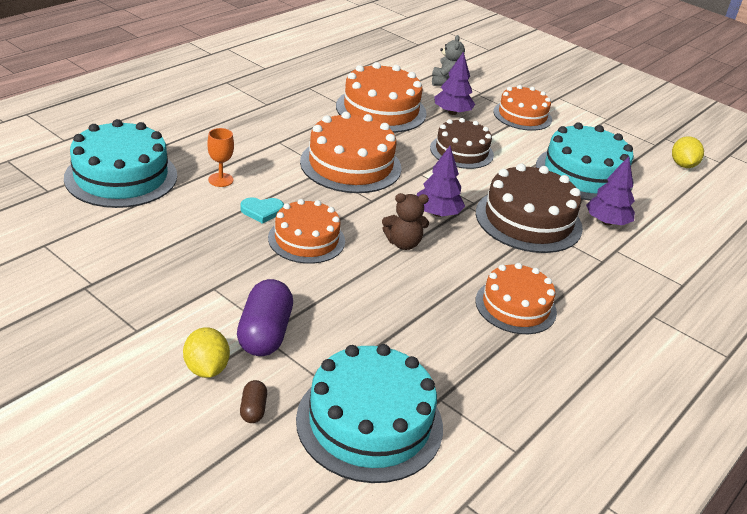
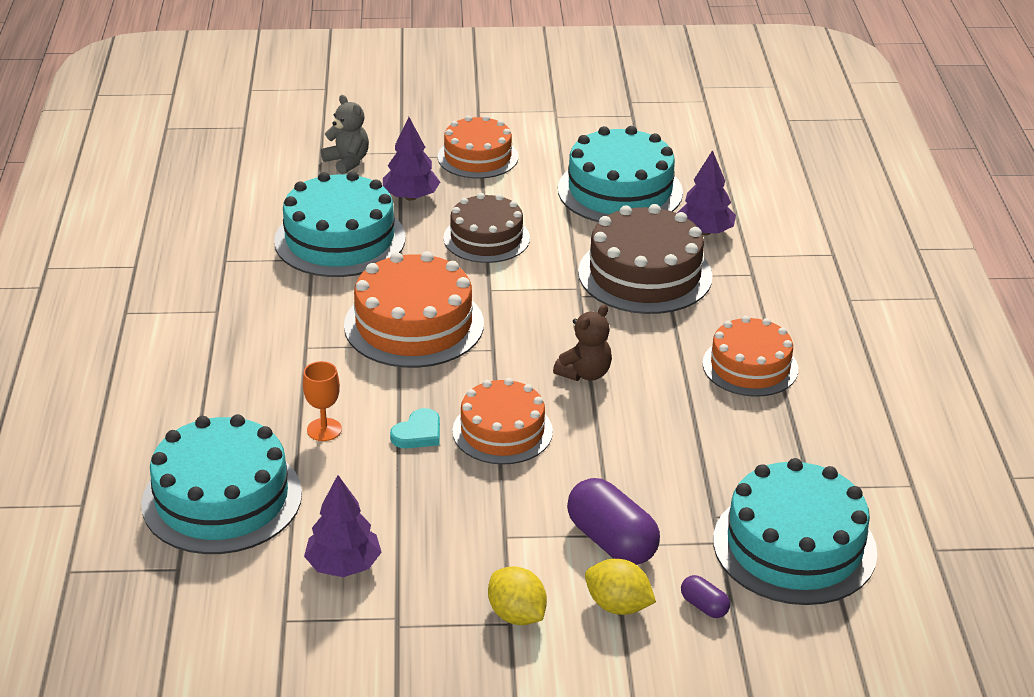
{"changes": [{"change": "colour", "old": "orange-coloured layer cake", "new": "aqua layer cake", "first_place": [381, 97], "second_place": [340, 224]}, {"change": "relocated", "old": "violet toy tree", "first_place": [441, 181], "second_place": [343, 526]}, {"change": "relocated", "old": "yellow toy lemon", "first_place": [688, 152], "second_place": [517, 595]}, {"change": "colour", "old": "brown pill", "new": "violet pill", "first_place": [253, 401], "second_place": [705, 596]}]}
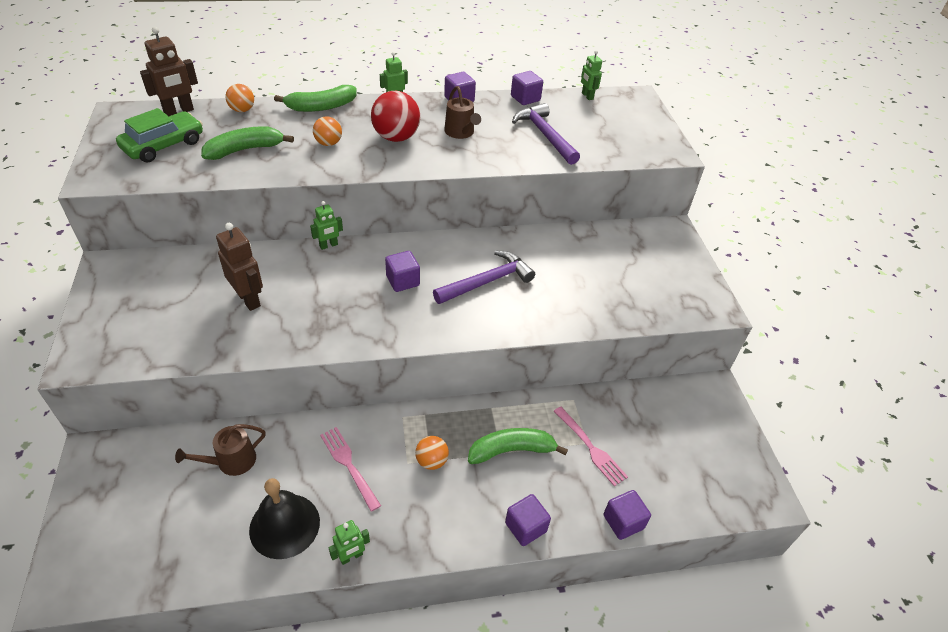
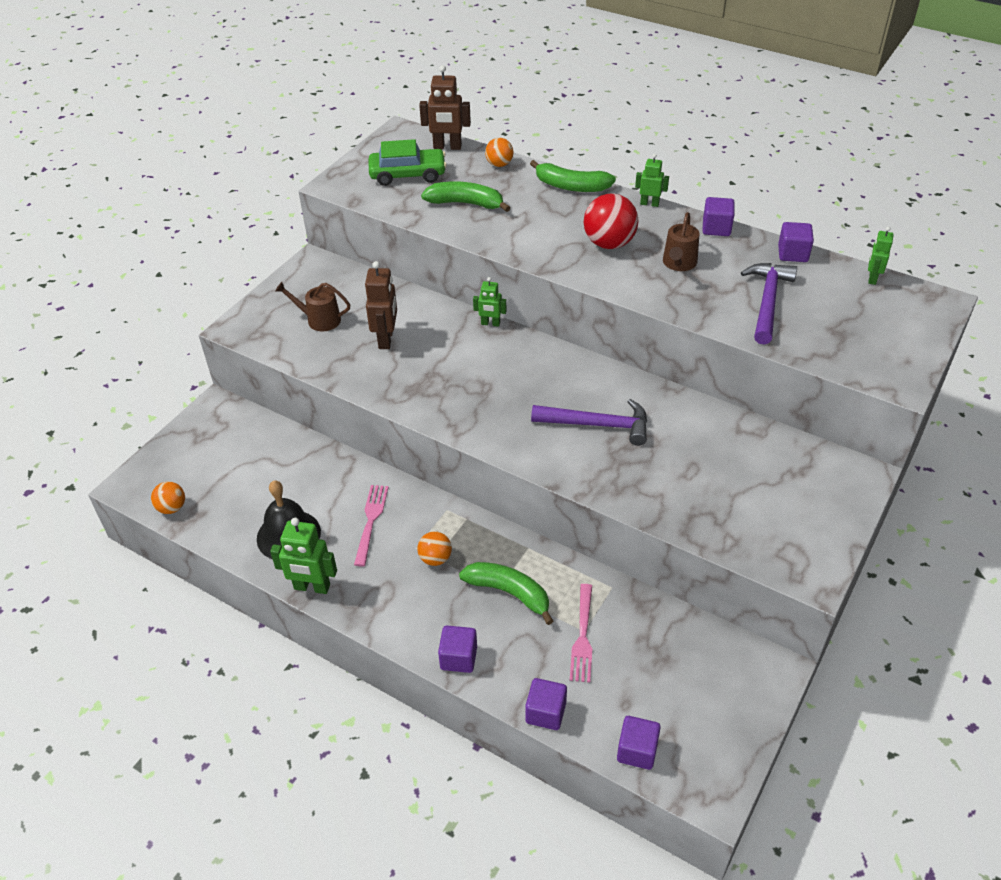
{"changes": [{"change": "relocated", "old": "orange-coloured ball", "first_place": [327, 131], "second_place": [168, 498]}, {"change": "size", "old": "leaf-green robot", "first_place": [349, 542], "second_place": [303, 556], "factor": 1.63}, {"change": "relocated", "old": "brown watering can", "first_place": [220, 450], "second_place": [312, 306]}, {"change": "relocated", "old": "violet block", "first_place": [402, 271], "second_place": [639, 743]}]}
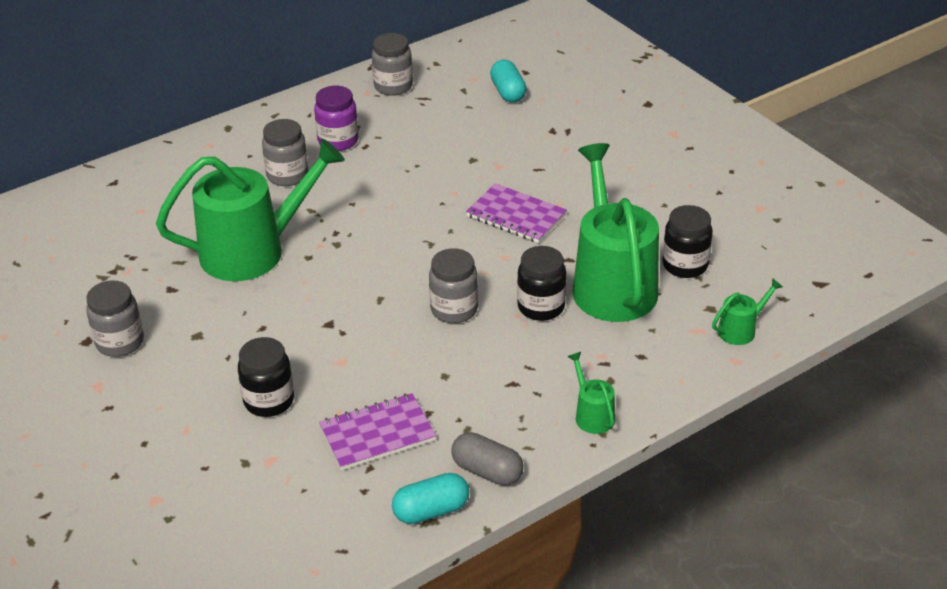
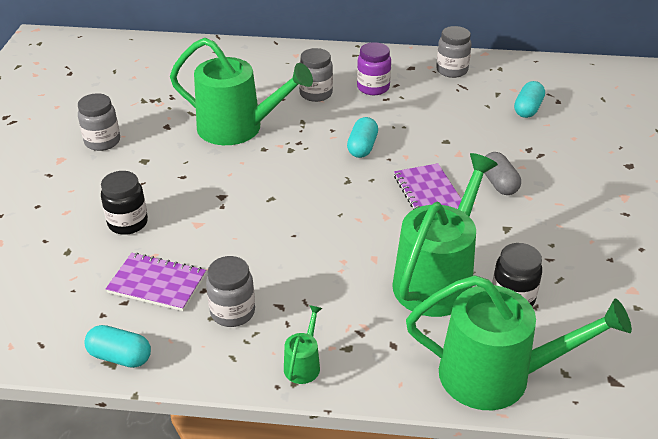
{"changes": [{"change": "relocated", "old": "gray jar", "first_place": [453, 285], "second_place": [230, 291]}, {"change": "appeared", "new": "aqua pill", "second_place": [362, 137]}, {"change": "size", "old": "leaf-green watering can", "first_place": [747, 311], "second_place": [519, 342], "factor": 2.4}, {"change": "relocated", "old": "gray pill", "first_place": [487, 458], "second_place": [502, 173]}, {"change": "missing", "old": "ebony jar", "first_place": [541, 283]}]}
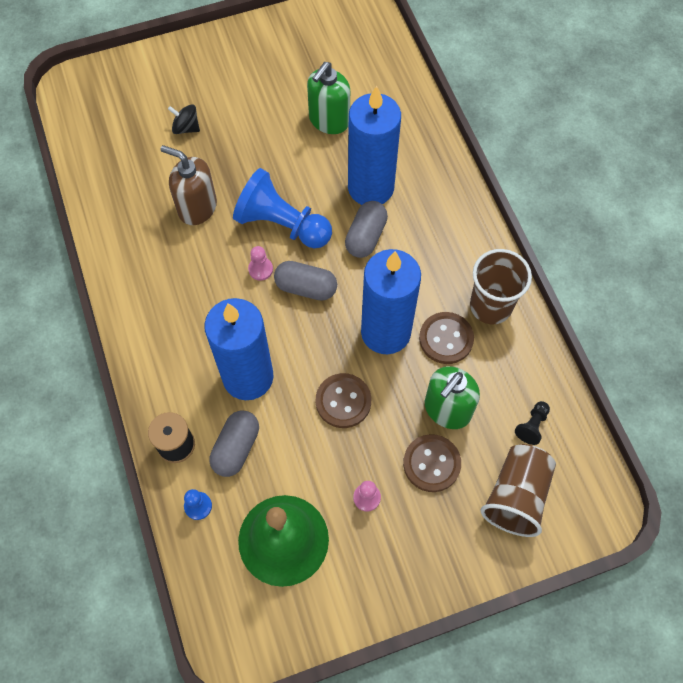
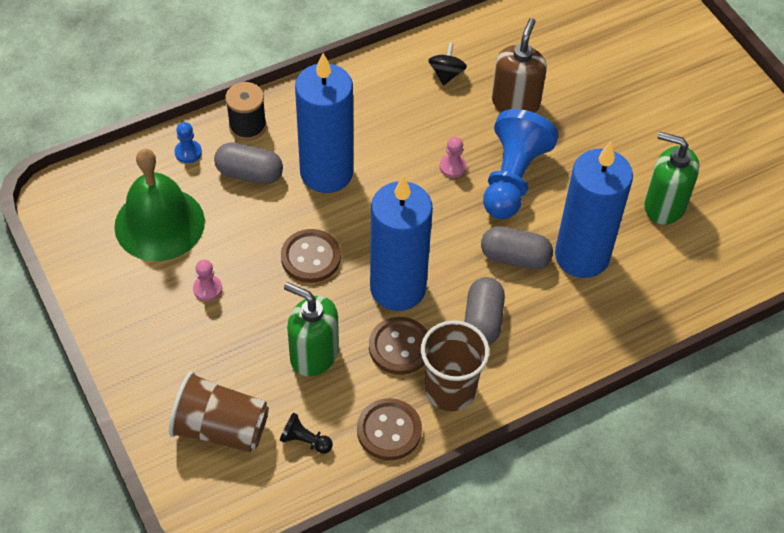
{"changes": [{"change": "relocated", "old": "brown button", "first_place": [432, 463], "second_place": [389, 429]}, {"change": "relocated", "old": "ebony toy top", "first_place": [184, 119], "second_place": [447, 64]}, {"change": "relocated", "old": "gray pill", "first_place": [305, 281], "second_place": [484, 311]}]}
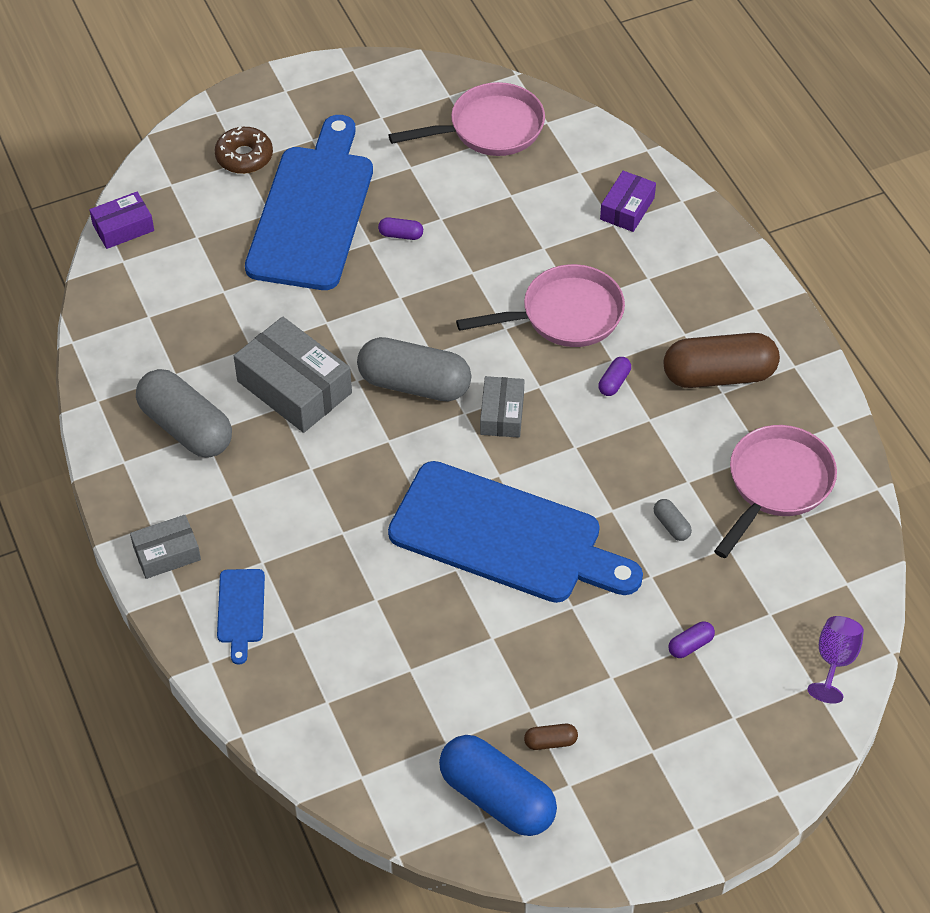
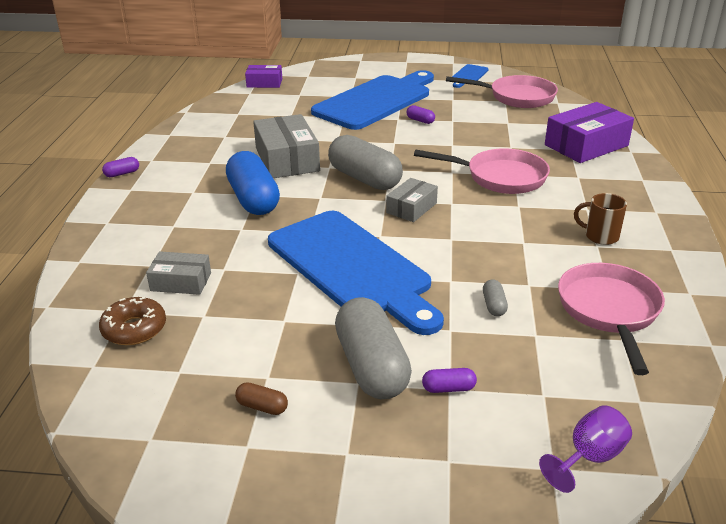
{"changes": [{"change": "relocated", "old": "brown doughnut", "first_place": [244, 150], "second_place": [132, 321]}, {"change": "relocated", "old": "violet pill", "first_place": [614, 376], "second_place": [120, 167]}, {"change": "relocated", "old": "gray package", "first_place": [165, 547], "second_place": [178, 273]}, {"change": "relocated", "old": "blue pill", "first_place": [498, 785], "second_place": [253, 183]}, {"change": "relocated", "old": "gray pill", "first_place": [184, 413], "second_place": [373, 348]}, {"change": "relocated", "old": "blue chopping board", "first_place": [241, 617], "second_place": [470, 76]}, {"change": "size", "old": "violet package", "first_place": [628, 201], "second_place": [589, 132], "factor": 1.74}, {"change": "spun", "old": "pink frying pan", "first_place": [775, 491], "second_place": [611, 319], "degrees": -60}, {"change": "exchanged", "old": "brown pill", "new": "brown tea mug", "first_place": [722, 360], "second_place": [600, 219]}]}
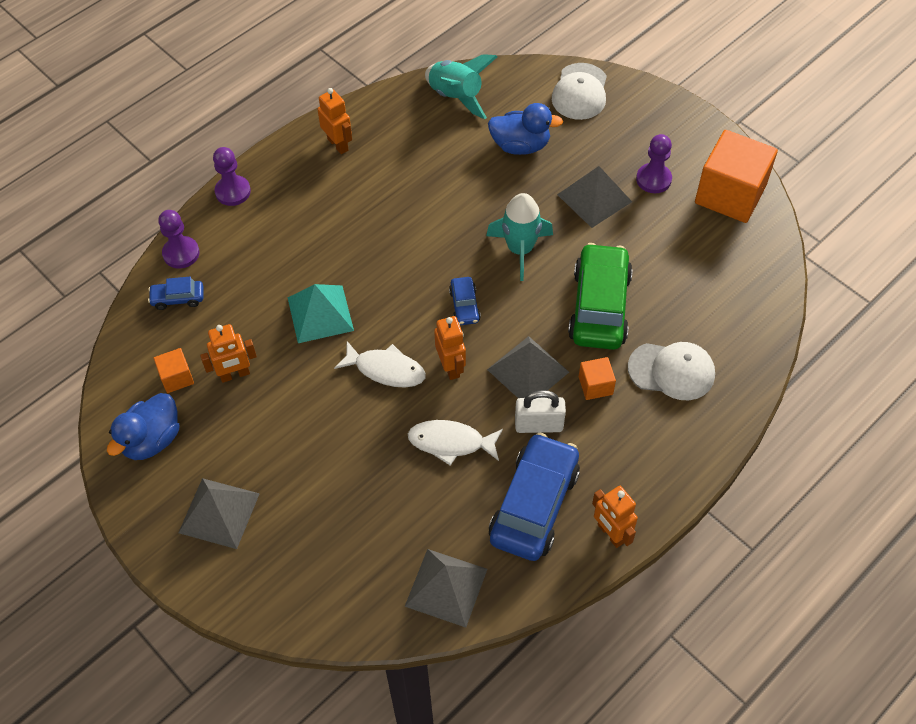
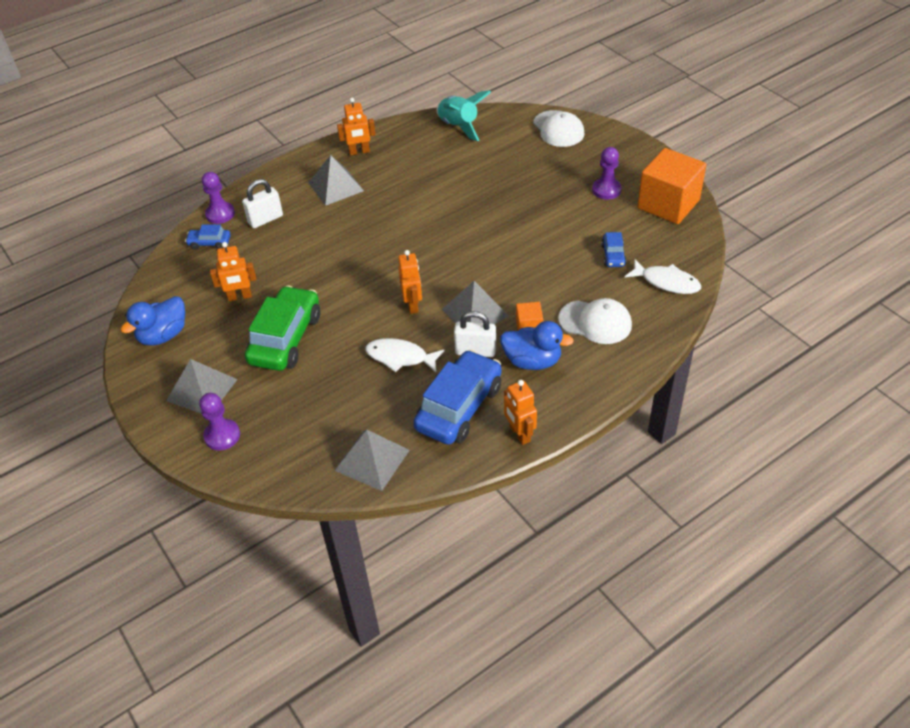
{"changes": [{"change": "relocated", "old": "violet game pawn", "first_place": [232, 176], "second_place": [219, 422]}, {"change": "appeared", "new": "pure white padlock", "second_place": [262, 203]}, {"change": "relocated", "old": "leaf-green toy car", "first_place": [600, 296], "second_place": [282, 328]}, {"change": "relocated", "old": "gray pyramid shape", "first_place": [594, 197], "second_place": [336, 180]}, {"change": "spun", "old": "orange-coloured robot", "first_place": [334, 121], "second_place": [356, 126], "degrees": 105}, {"change": "relocated", "old": "blue rubber duck", "first_place": [525, 129], "second_place": [537, 345]}, {"change": "spun", "old": "pure white cap", "first_place": [579, 91], "second_place": [558, 128], "degrees": -45}, {"change": "relocated", "old": "blue toy car", "first_place": [465, 301], "second_place": [614, 249]}, {"change": "relocated", "old": "pure white fish", "first_place": [380, 364], "second_place": [663, 276]}, {"change": "missing", "old": "orange-coloured block", "first_place": [174, 370]}, {"change": "missing", "old": "aqua pyramid shape", "first_place": [321, 313]}, {"change": "missing", "old": "aqua rocket", "first_place": [519, 237]}]}
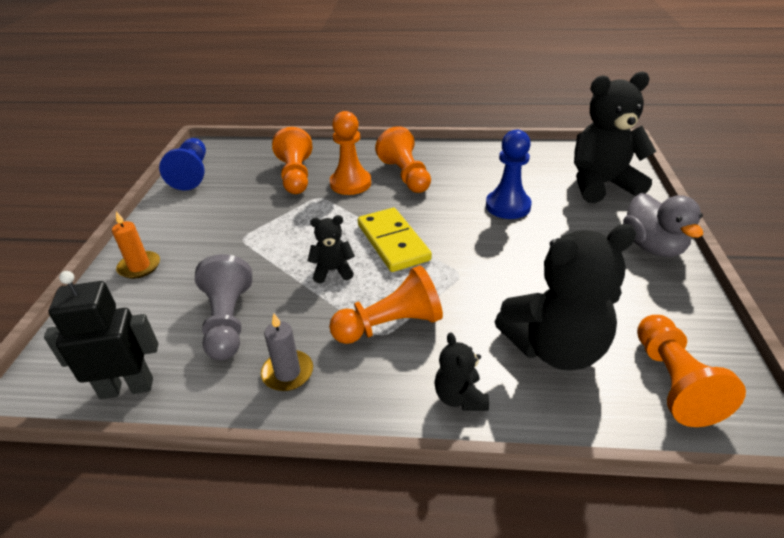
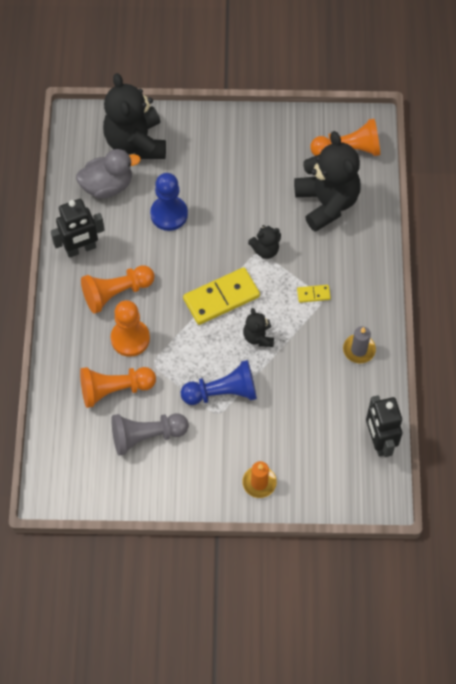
{"changes": [{"change": "appeared", "new": "ebony robot", "second_place": [78, 228]}, {"change": "relocated", "old": "gray rubber duck", "first_place": [663, 225], "second_place": [108, 173]}, {"change": "relocated", "old": "gray game pawn", "first_place": [223, 307], "second_place": [150, 434]}, {"change": "relocated", "old": "blue game pawn", "first_place": [182, 164], "second_place": [219, 382]}, {"change": "relocated", "old": "ebony teddy", "first_place": [461, 372], "second_place": [264, 242]}, {"change": "exchanged", "old": "orange-coloured game pawn", "new": "yellow domino tile", "first_place": [386, 305], "second_place": [314, 294]}]}
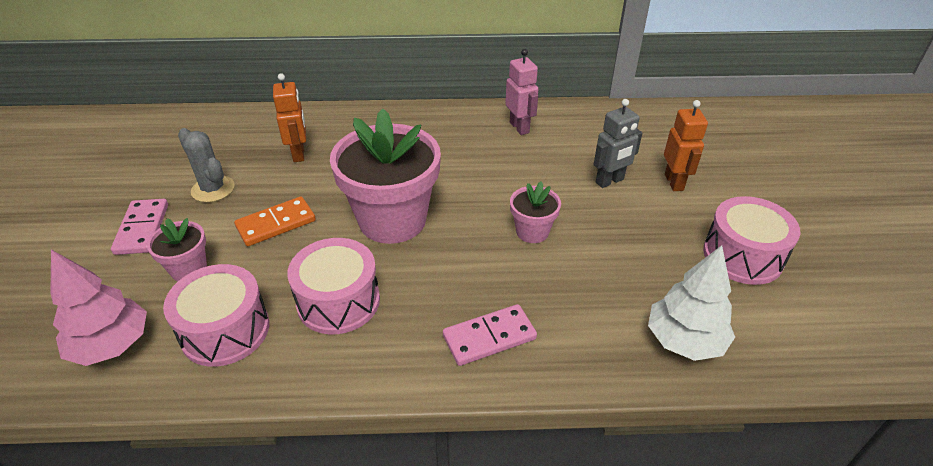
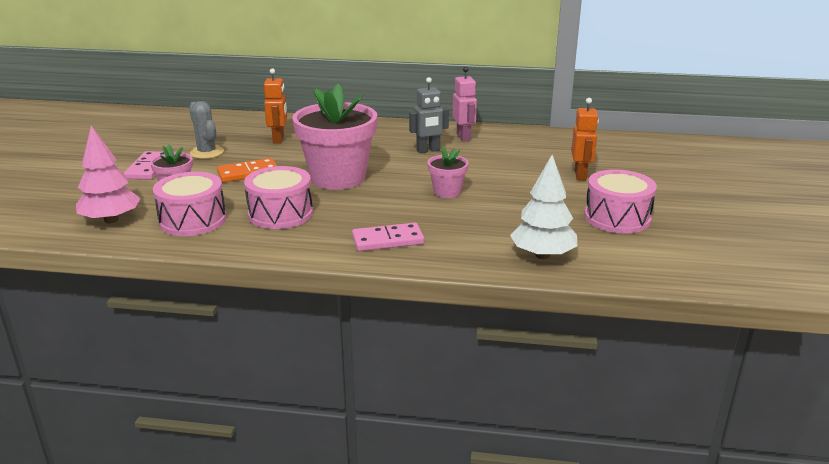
{"changes": [{"change": "relocated", "old": "gray robot", "first_place": [618, 143], "second_place": [429, 115]}]}
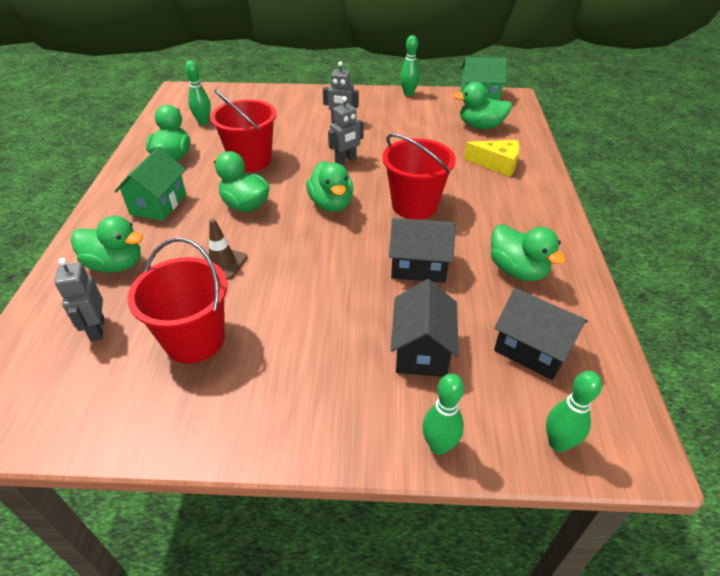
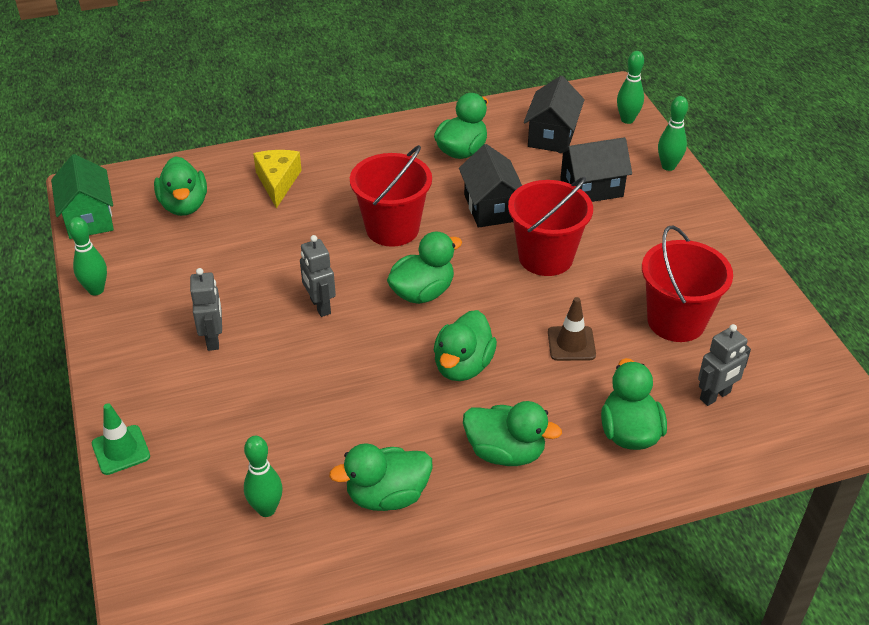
{"changes": [{"change": "appeared", "new": "leaf-green traffic cone", "second_place": [121, 439]}, {"change": "spun", "old": "gray robot", "first_place": [346, 130], "second_place": [318, 276], "degrees": -150}, {"change": "exchanged", "old": "leaf-green toy house", "new": "leaf-green rubber duck", "first_place": [150, 184], "second_place": [512, 433]}, {"change": "relocated", "old": "red bucket", "first_place": [243, 130], "second_place": [550, 226]}]}
